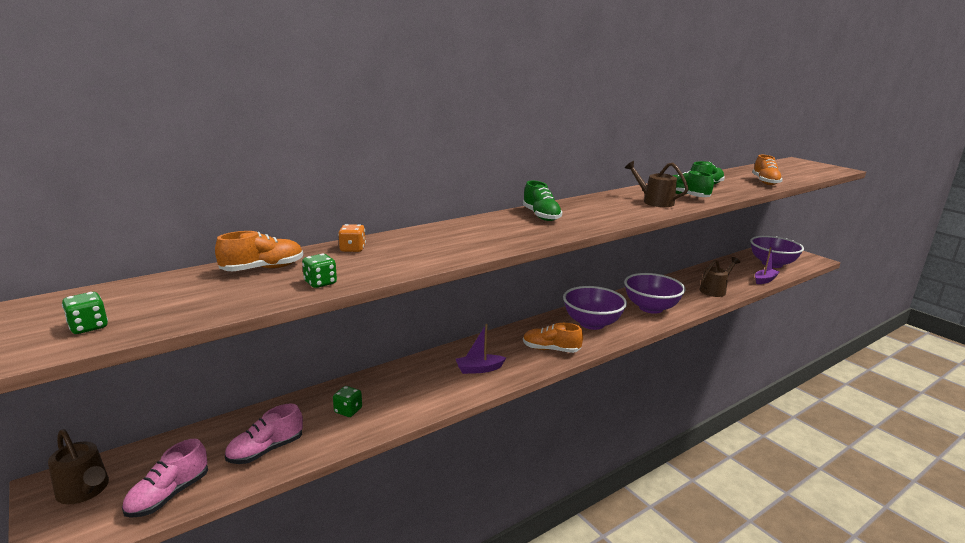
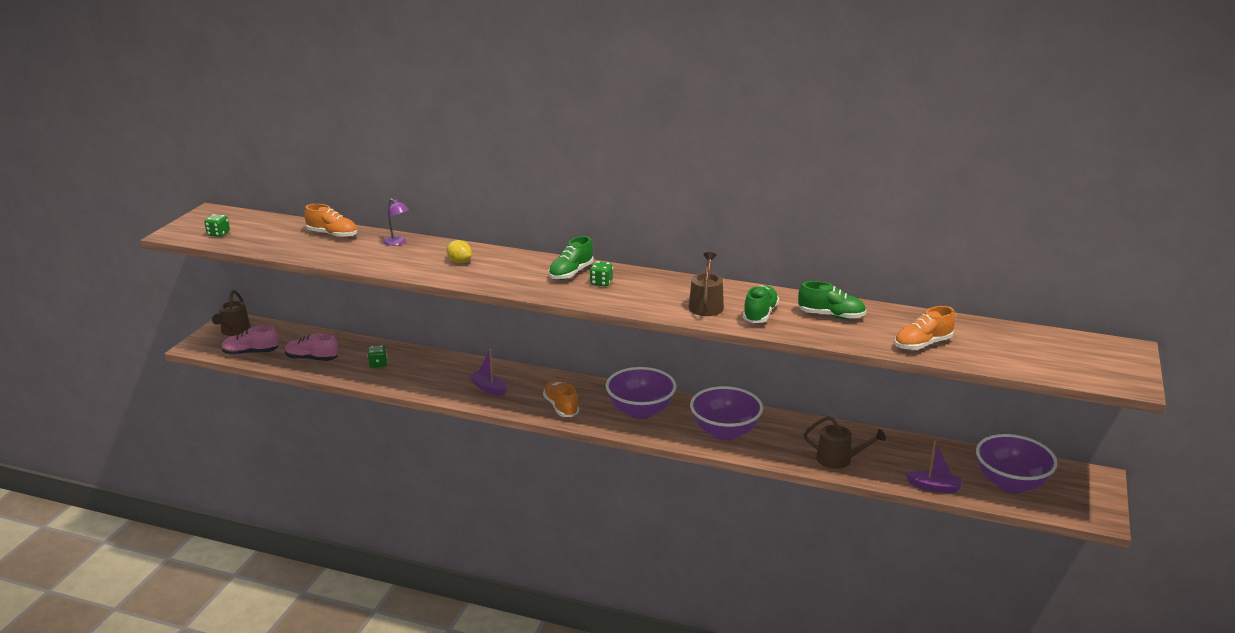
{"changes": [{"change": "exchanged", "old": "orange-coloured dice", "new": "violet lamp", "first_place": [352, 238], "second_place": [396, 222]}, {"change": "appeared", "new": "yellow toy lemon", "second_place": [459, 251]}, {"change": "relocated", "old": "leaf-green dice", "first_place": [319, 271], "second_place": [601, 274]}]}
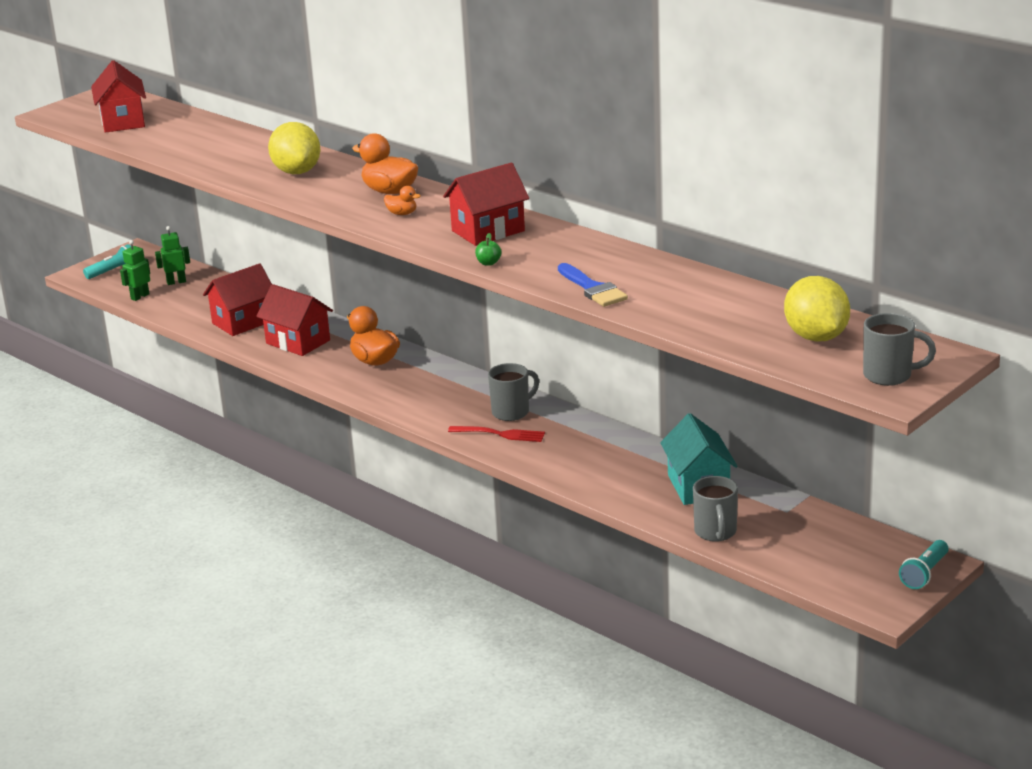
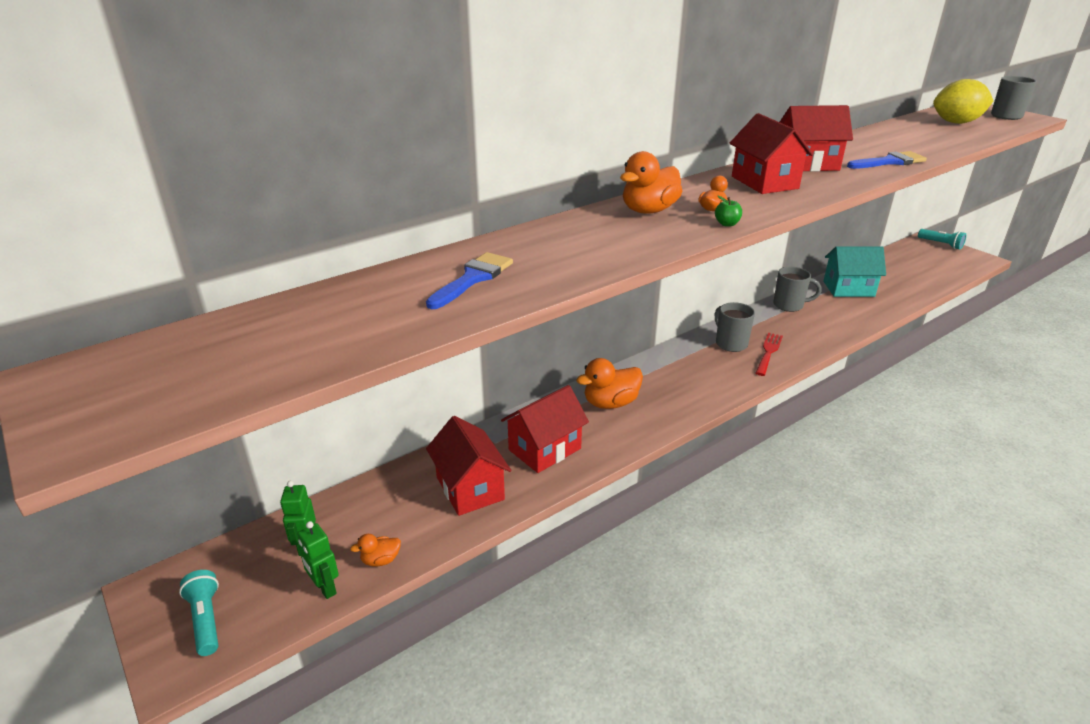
{"changes": [{"change": "appeared", "new": "orange-coloured rubber duck", "second_place": [375, 550]}, {"change": "appeared", "new": "blue paintbrush", "second_place": [469, 280]}, {"change": "relocated", "old": "leaf-green toy apple", "first_place": [488, 249], "second_place": [728, 211]}, {"change": "relocated", "old": "gray tea mug", "first_place": [715, 509], "second_place": [797, 289]}, {"change": "relocated", "old": "red toy house", "first_place": [118, 96], "second_place": [816, 138]}, {"change": "missing", "old": "yellow toy lemon", "first_place": [294, 148]}]}
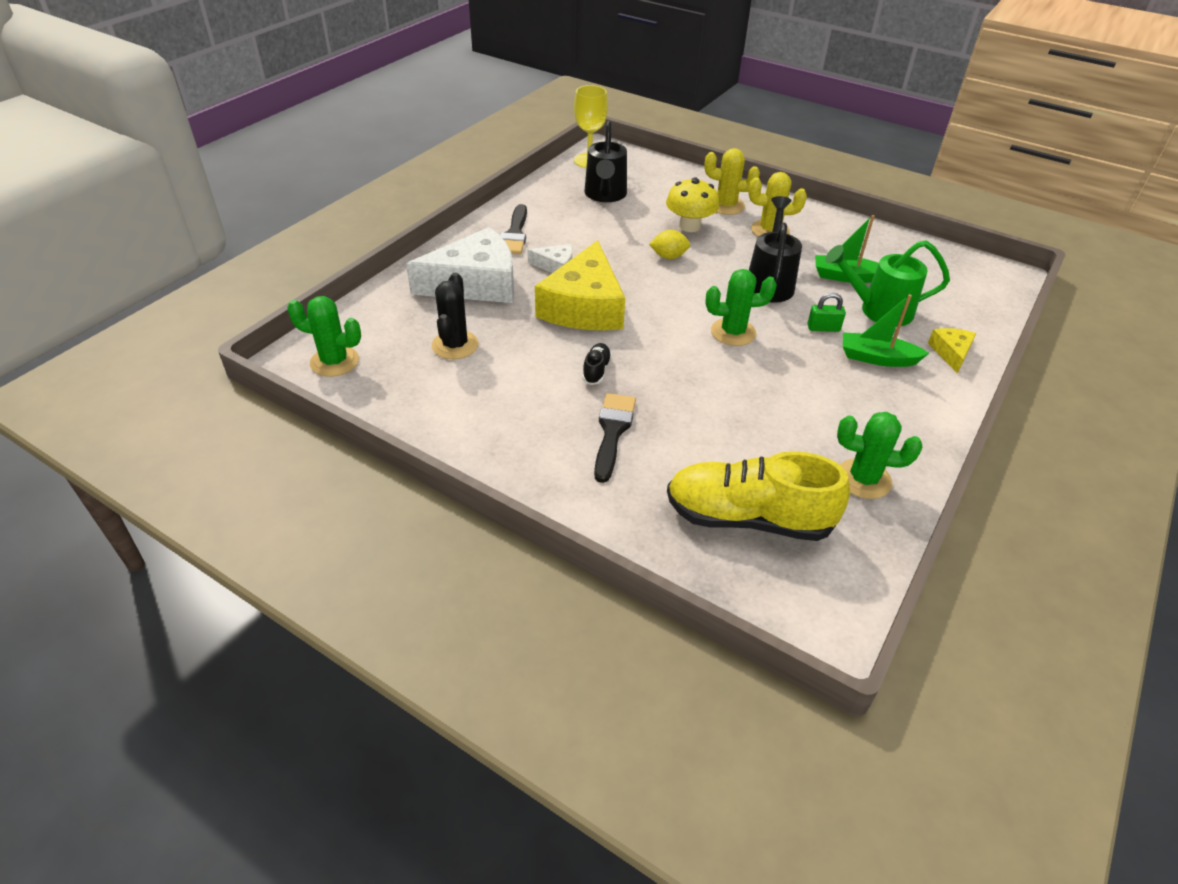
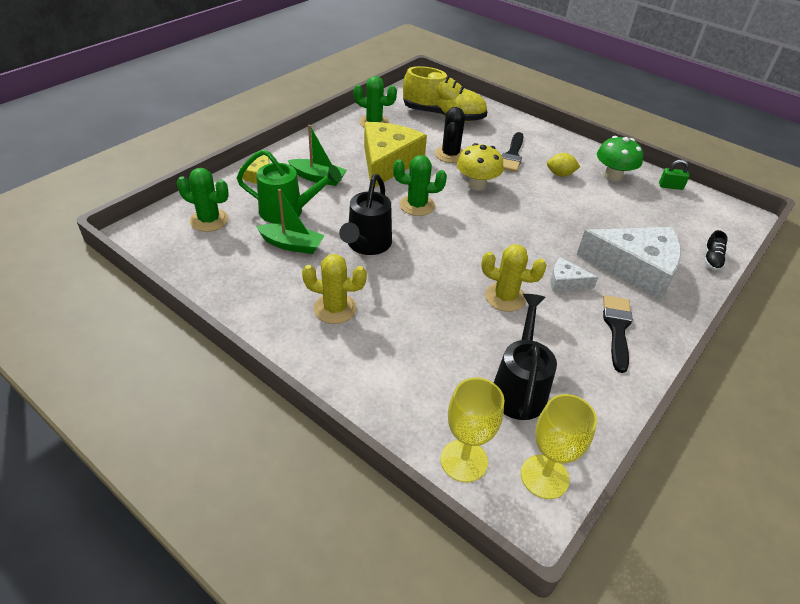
{"changes": [{"change": "relocated", "old": "leaf-green saguaro cactus", "first_place": [324, 336], "second_place": [203, 200]}, {"change": "relocated", "old": "yellow cheese wedge", "first_place": [580, 285], "second_place": [395, 154]}, {"change": "relocated", "old": "ebony saguaro cactus", "first_place": [454, 316], "second_place": [450, 135]}, {"change": "appeared", "new": "yellow chalice", "second_place": [472, 430]}, {"change": "relocated", "old": "yellow mushroom", "first_place": [692, 204], "second_place": [480, 166]}, {"change": "relocated", "old": "yellow saguaro cactus", "first_place": [732, 181], "second_place": [514, 278]}, {"change": "relocated", "old": "yellow toy lemon", "first_place": [669, 244], "second_place": [563, 165]}, {"change": "spun", "old": "pure white cheese wedge", "first_place": [460, 265], "second_place": [629, 263], "degrees": -150}, {"change": "appeared", "new": "leaf-green mushroom", "second_place": [620, 158]}, {"change": "relocated", "old": "leaf-green padlock", "first_place": [826, 312], "second_place": [674, 175]}, {"change": "relocated", "old": "ebony lace-up shoe", "first_place": [597, 364], "second_place": [716, 250]}]}
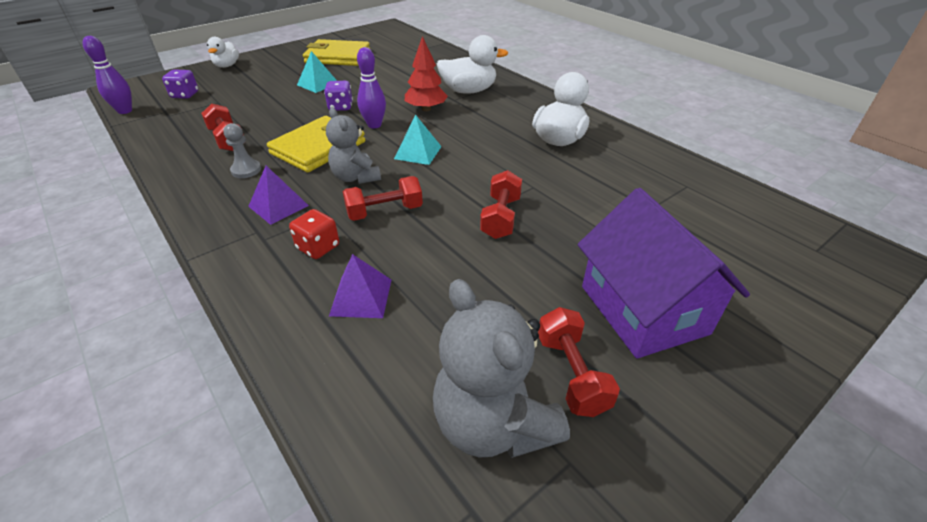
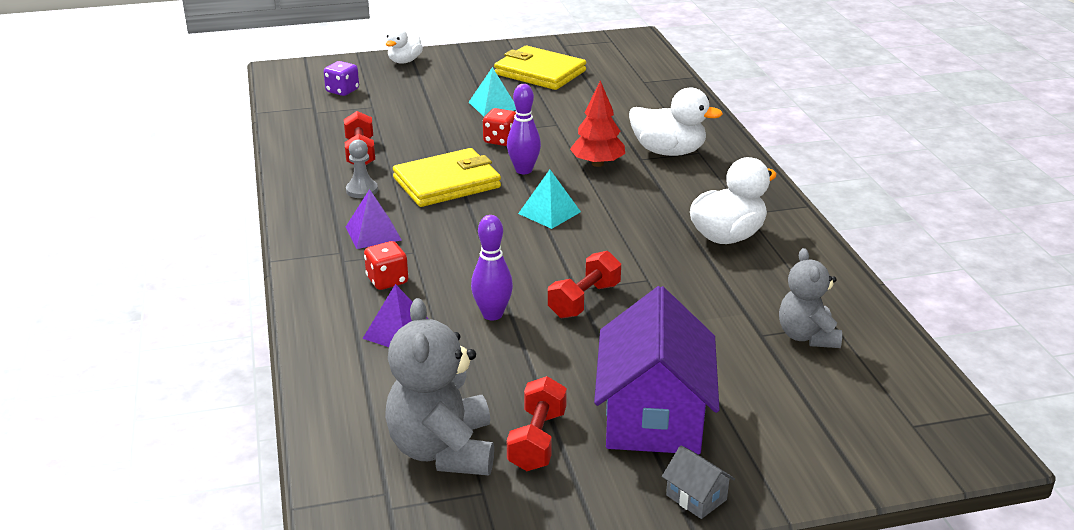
{"changes": [{"change": "relocated", "old": "violet bowling pin", "first_place": [107, 75], "second_place": [492, 268]}, {"change": "colour", "old": "violet dice", "new": "red dice", "first_place": [338, 96], "second_place": [499, 127]}, {"change": "appeared", "new": "gray toy house", "second_place": [698, 482]}, {"change": "relocated", "old": "gray teddy", "first_place": [353, 146], "second_place": [810, 298]}, {"change": "missing", "old": "red dumbbell", "first_place": [383, 198]}]}
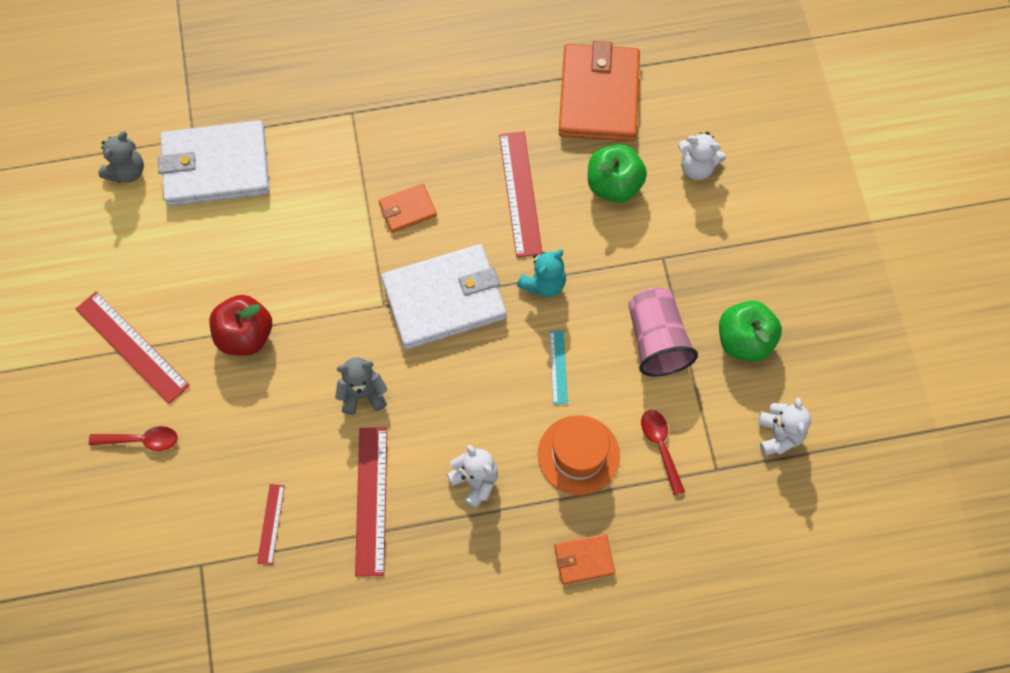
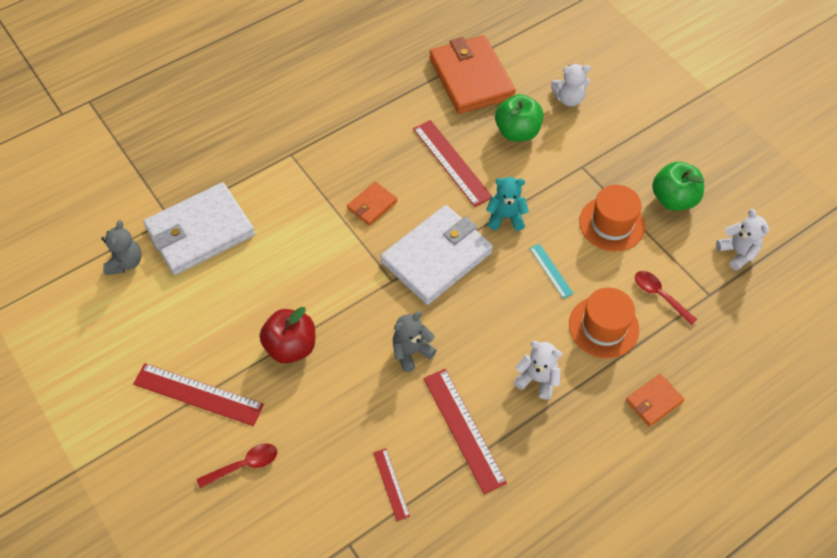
{"changes": [{"change": "spun", "old": "aqua teddy", "first_place": [541, 273], "second_place": [507, 204], "degrees": -105}, {"change": "exchanged", "old": "pink beaker", "new": "orange-coloured top hat", "first_place": [663, 332], "second_place": [612, 218]}]}
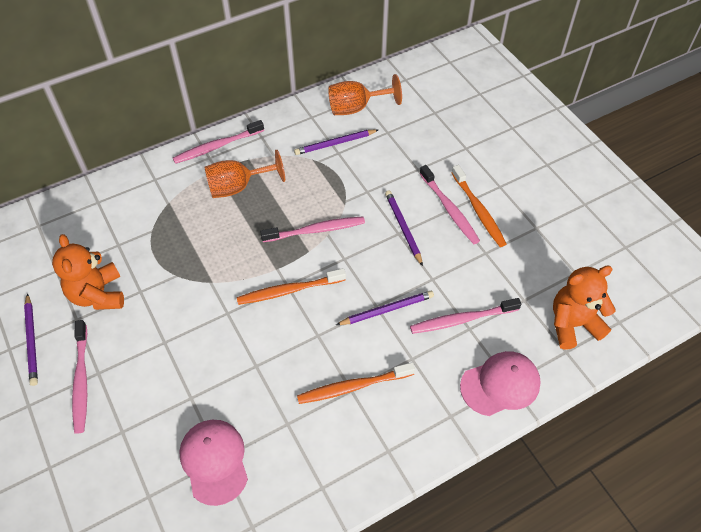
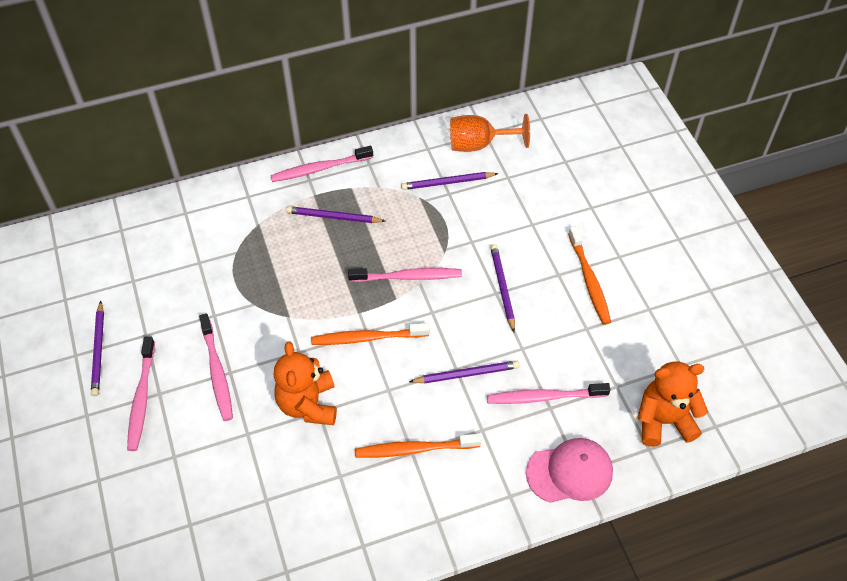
{"changes": [{"change": "relocated", "old": "pink toothbrush", "first_place": [449, 204], "second_place": [216, 367]}, {"change": "relocated", "old": "orange-coloured teddy", "first_place": [88, 272], "second_place": [305, 383]}, {"change": "exchanged", "old": "orange-coloured chalice", "new": "violet lead pencil", "first_place": [244, 174], "second_place": [335, 214]}, {"change": "missing", "old": "pink cap", "first_place": [213, 463]}]}
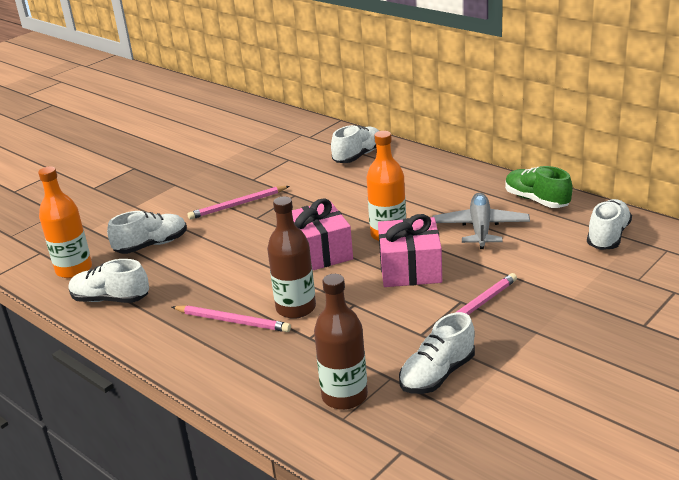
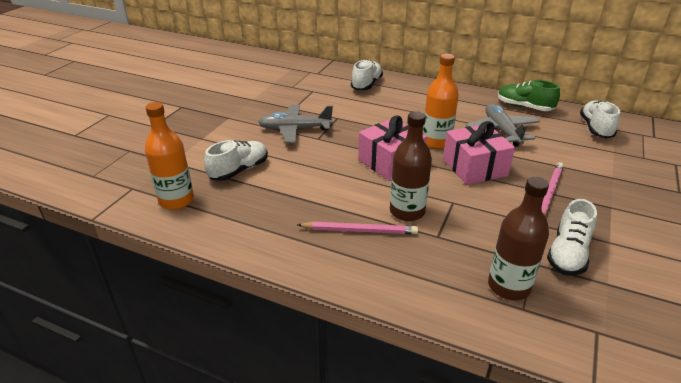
{"changes": [{"change": "exchanged", "old": "pink lead pencil", "new": "gray toy plane", "first_place": [238, 203], "second_place": [295, 124]}, {"change": "missing", "old": "pure white lace-up shoe", "first_place": [109, 281]}]}
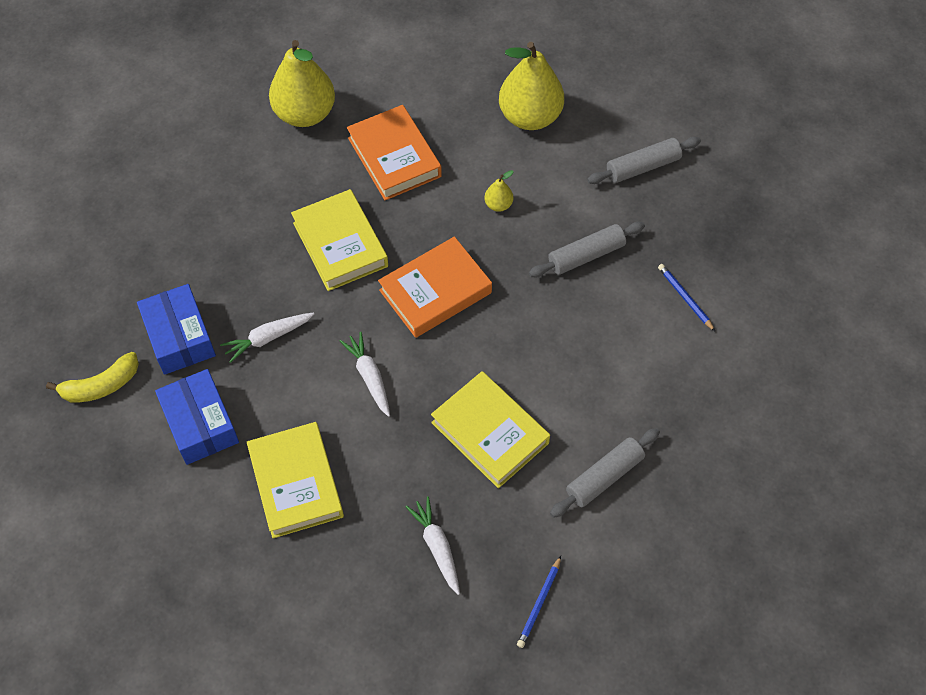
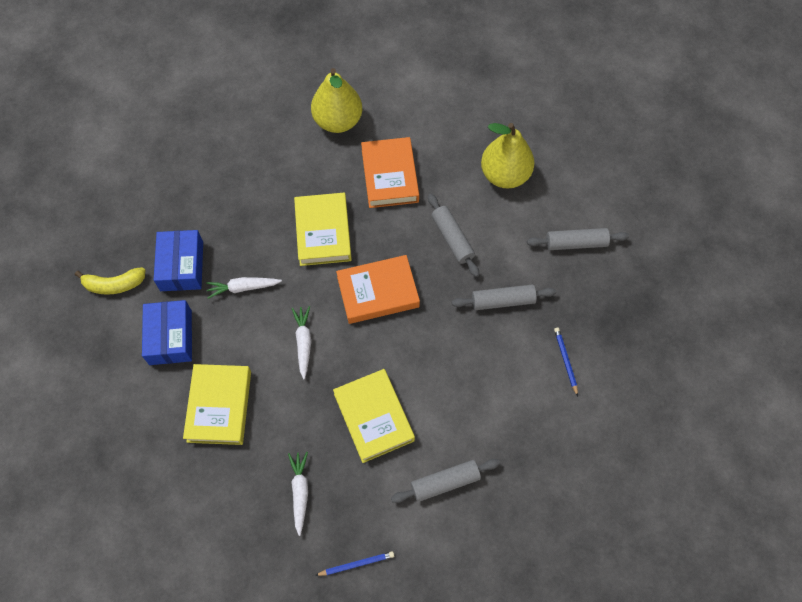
{"changes": [{"change": "spun", "old": "blue lead pencil", "first_place": [539, 602], "second_place": [354, 563], "degrees": -150}, {"change": "exchanged", "old": "yellow pear fruit", "new": "gray pastry roller", "first_place": [499, 191], "second_place": [453, 235]}]}
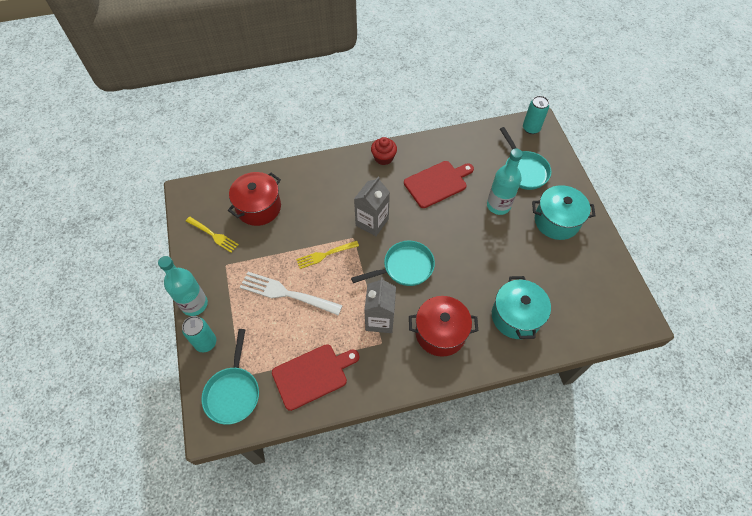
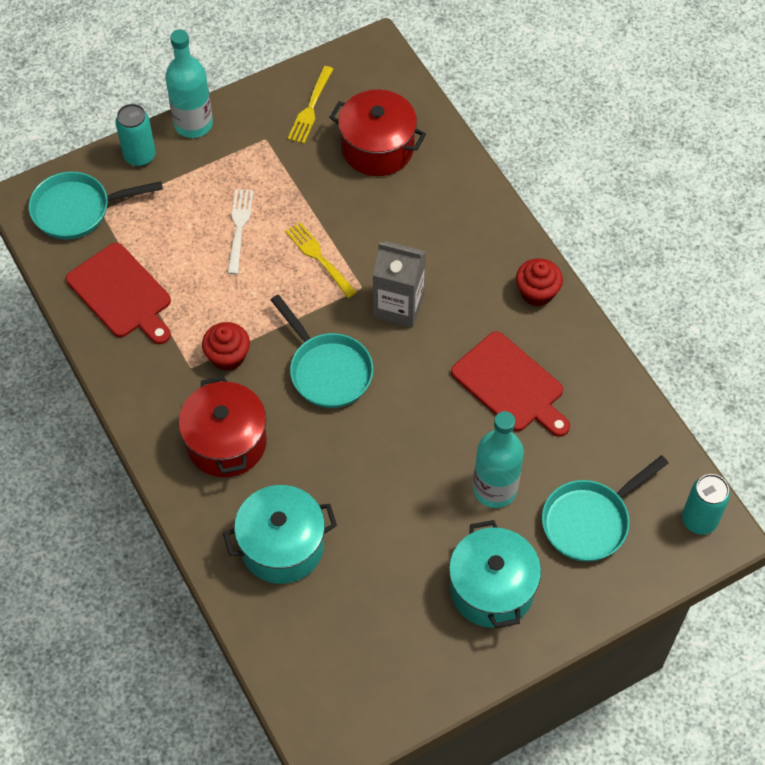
{"changes": [{"change": "exchanged", "old": "gray juice carton", "new": "red cupcake", "first_place": [380, 305], "second_place": [226, 346]}, {"change": "size", "old": "pure white table fork", "first_place": [291, 294], "second_place": [240, 232], "factor": 0.63}]}
